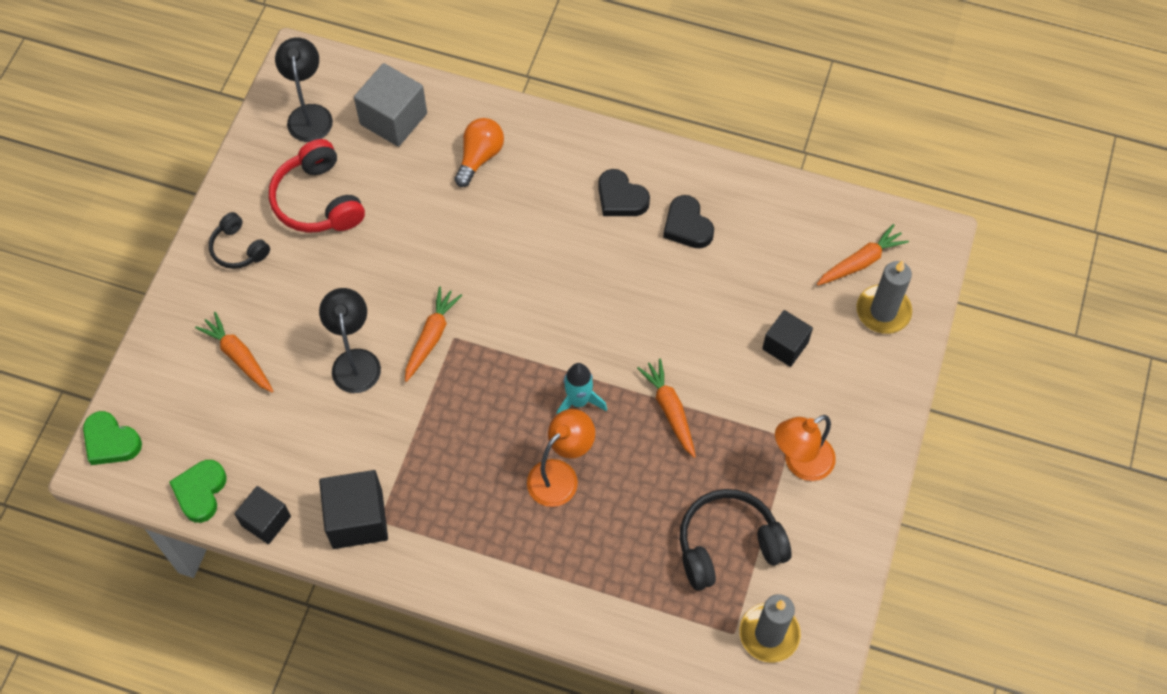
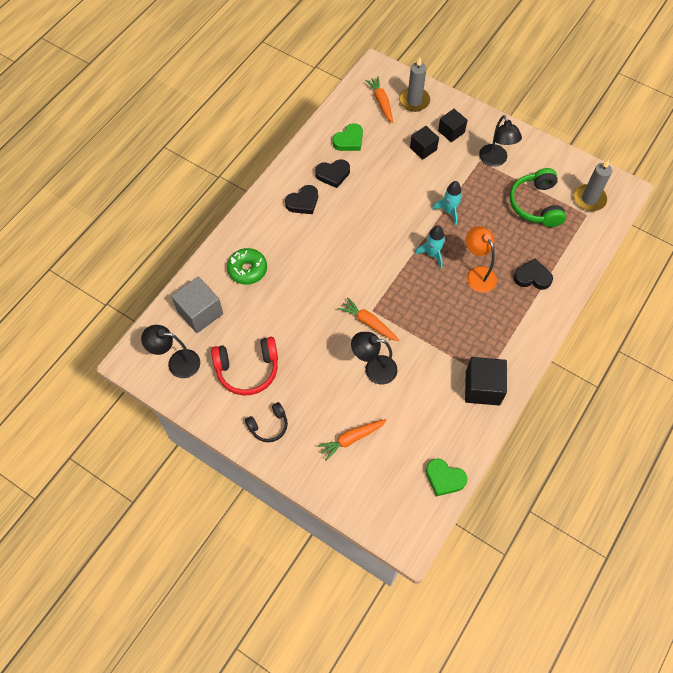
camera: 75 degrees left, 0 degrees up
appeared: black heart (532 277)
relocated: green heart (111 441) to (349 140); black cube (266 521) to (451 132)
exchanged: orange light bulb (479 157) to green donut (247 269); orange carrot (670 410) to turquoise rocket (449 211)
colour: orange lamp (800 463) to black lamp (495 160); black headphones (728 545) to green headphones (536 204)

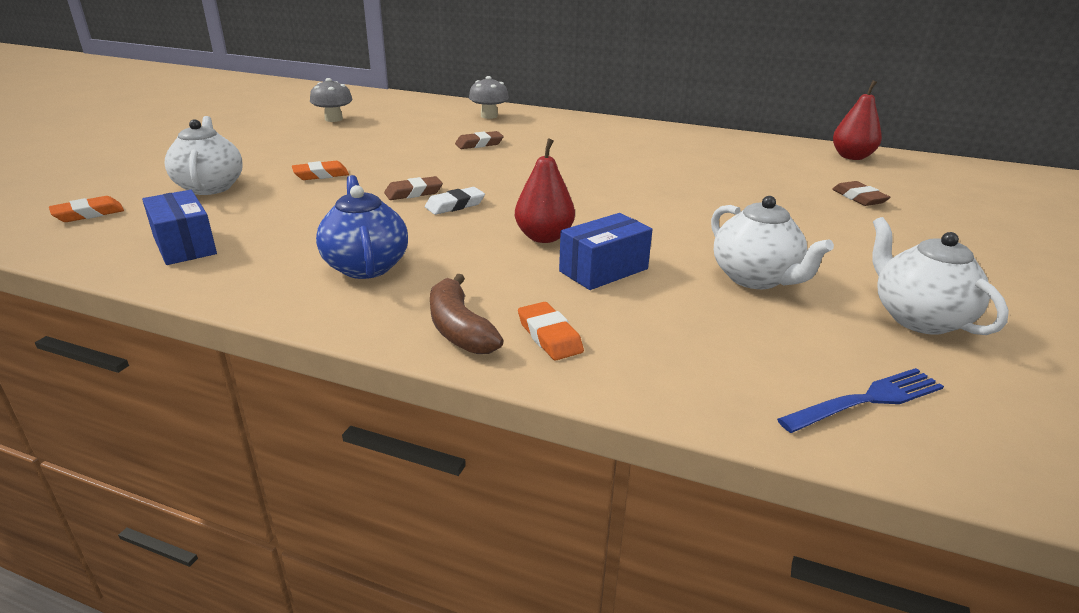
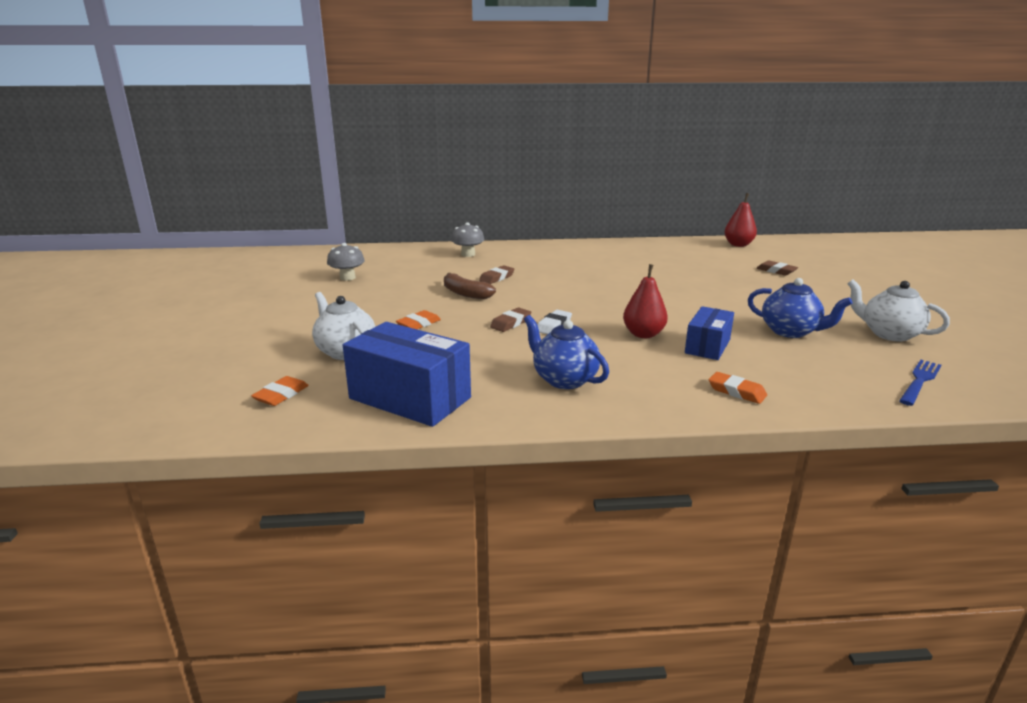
camera: 25 degrees left, 5 degrees down
relocated: brown banana (459 329) to (465 293)
colour: white teapot (755 278) to blue teapot (790 331)
size: blue box (184 245) = (410 398) x1.68

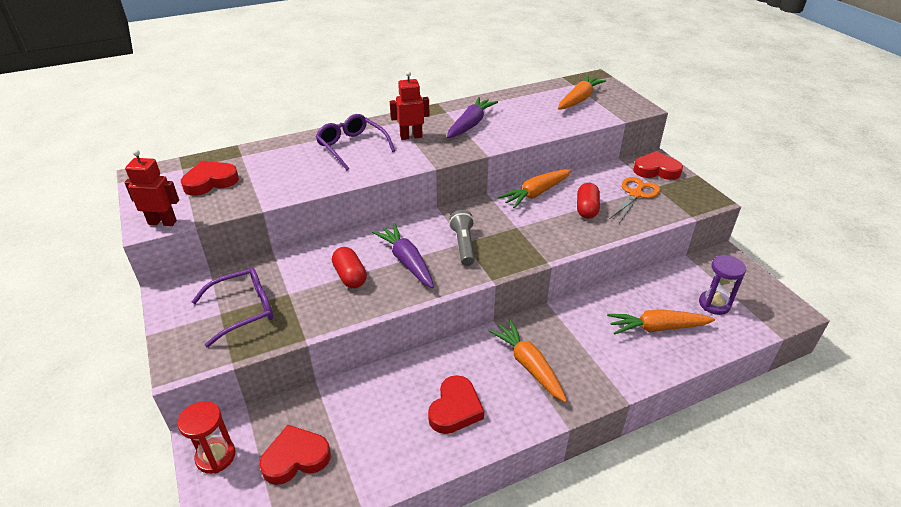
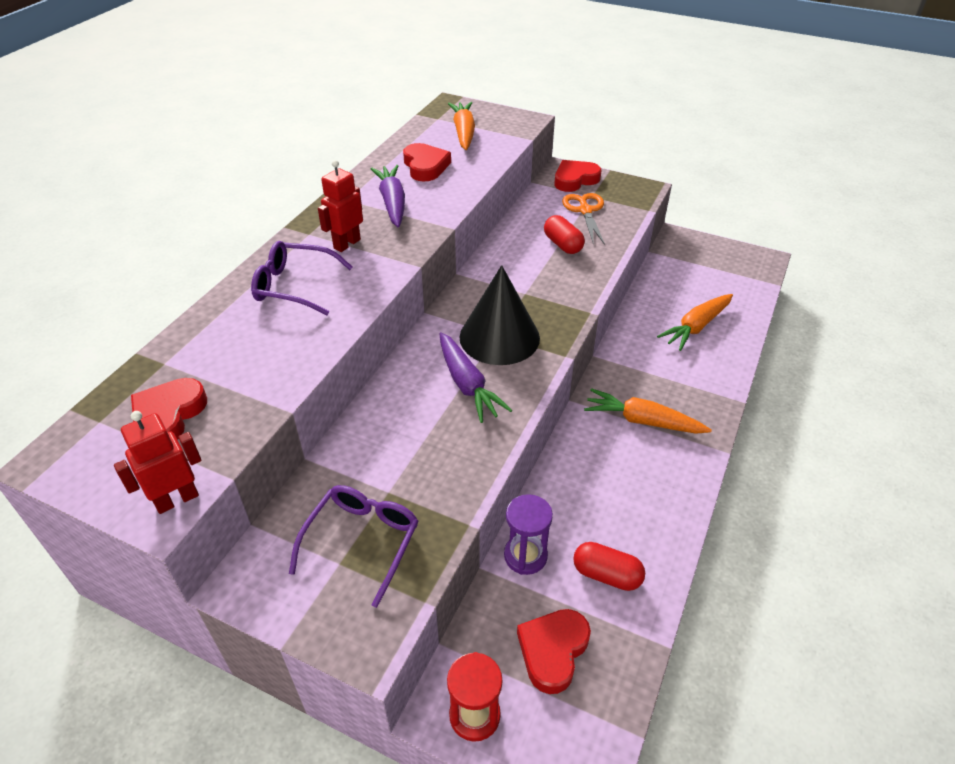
camera: 40 degrees left, 5 degrees up
missing: orange carrot (536 193)
relocated: red heart (455 409) to (425 166); purple hourglass (714 304) to (525 556); red capsule (350 276) to (606 575)
exchanged: grey flashlight (463 245) to black cone (499 337)
spun: purple carrot (407 261) = (467 384) 135 degrees counterclockwise

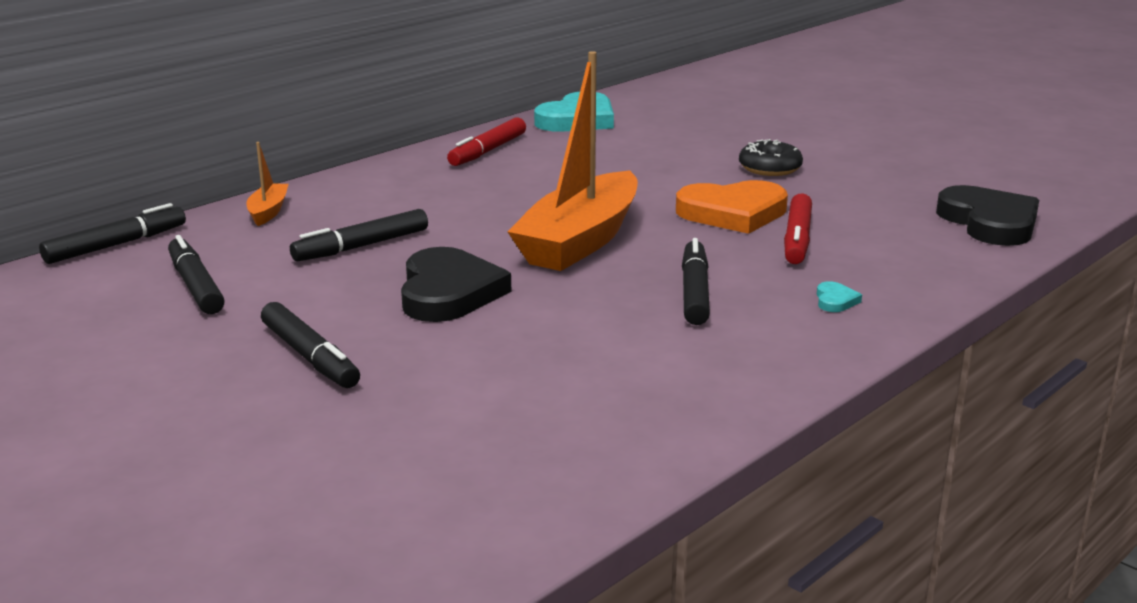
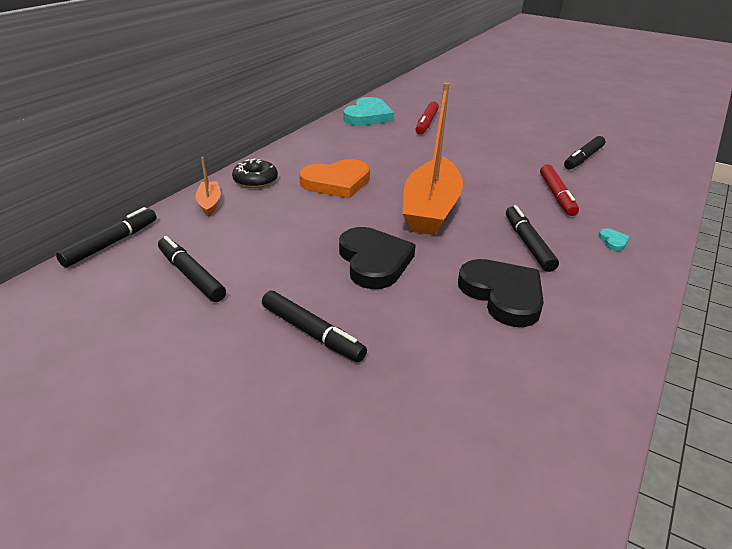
camera: 15 degrees left, 10 degrees up
relocated: black donut (770 168) to (255 180); orange heart (733 213) to (336 183); red marker (488 151) to (426 123); black heart (989 222) to (503 295); black marker (362 246) to (583 158)

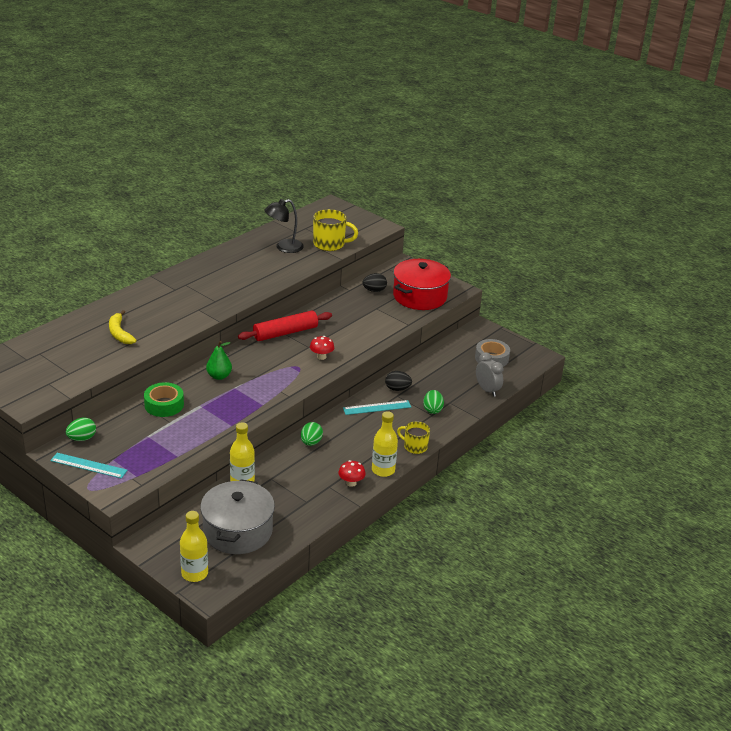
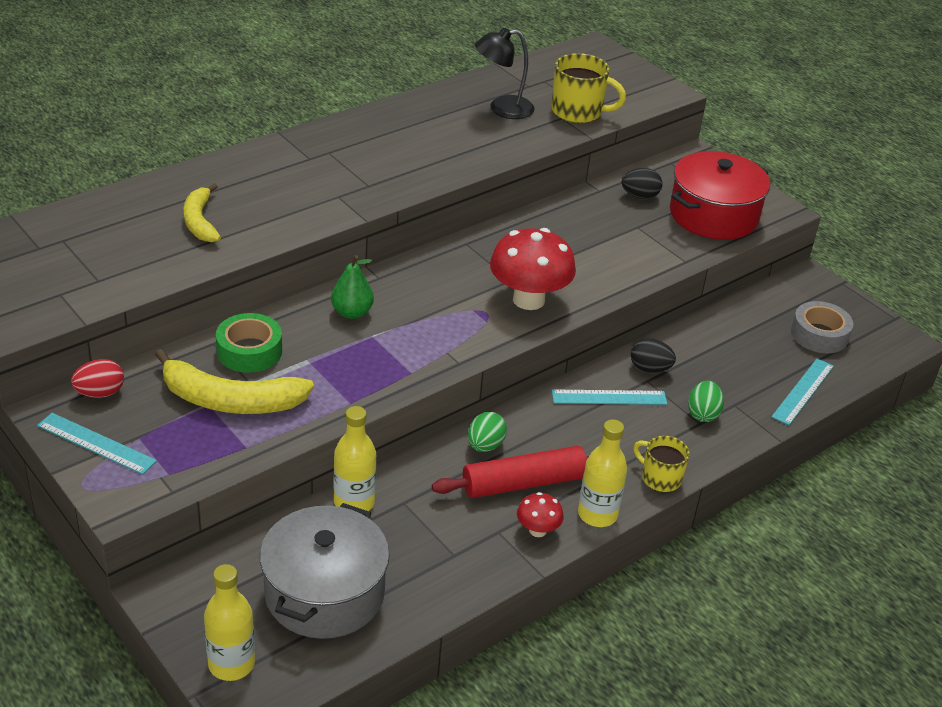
camera: 10 degrees right, 5 degrees up
appeared: yellow banana (230 400)
relocated: red rolling pin (285 333) to (523 483)
exchanged: grey clock (487 390) to turquoise ruler (803 391)
colour: green egg (82 438) to red egg (100 393)
size: red mushroom (321 357) = (528 300) x2.06

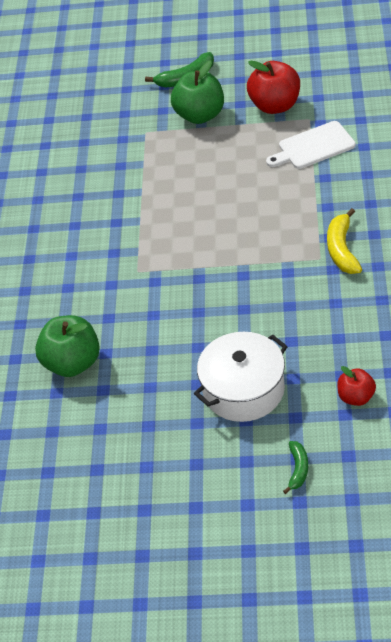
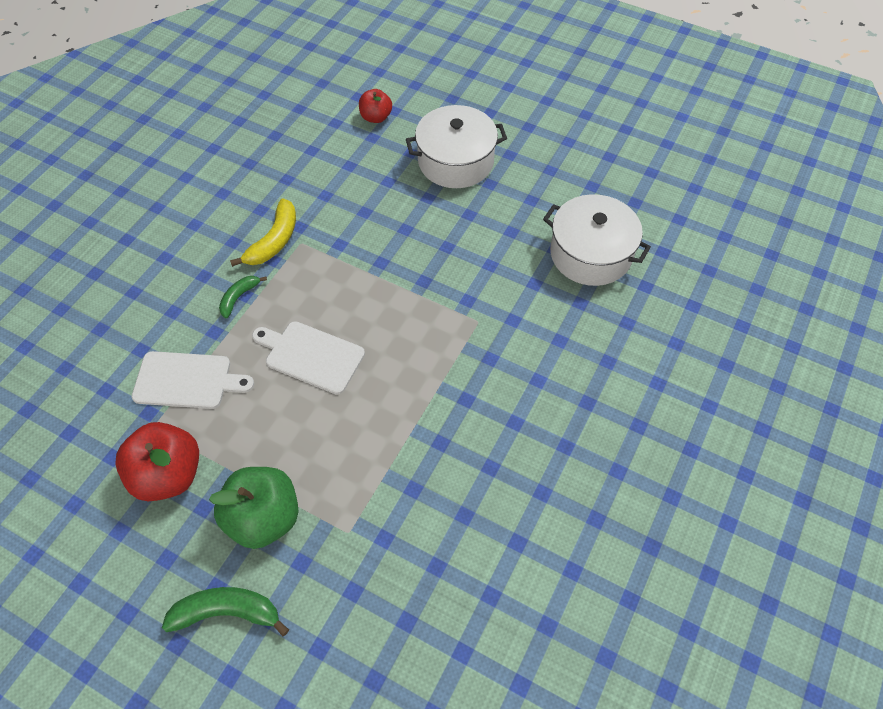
camera: 160 degrees left, 10 degrees up
appeared: white cutting board (311 356)
relocated: green banana (298 469) to (239 297)
exchanged: green apple (73 363) to white pot (590 254)

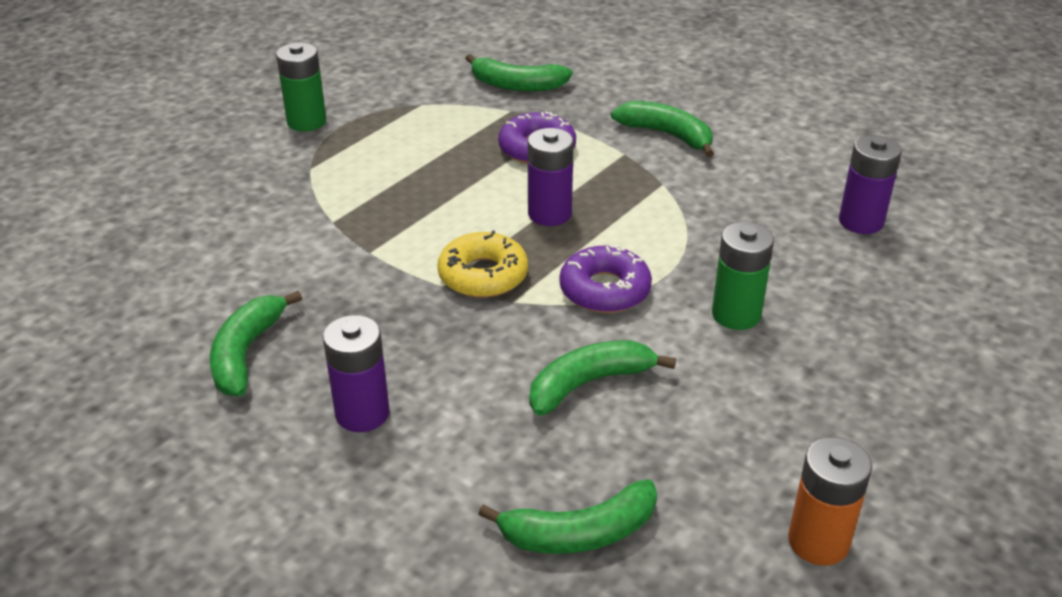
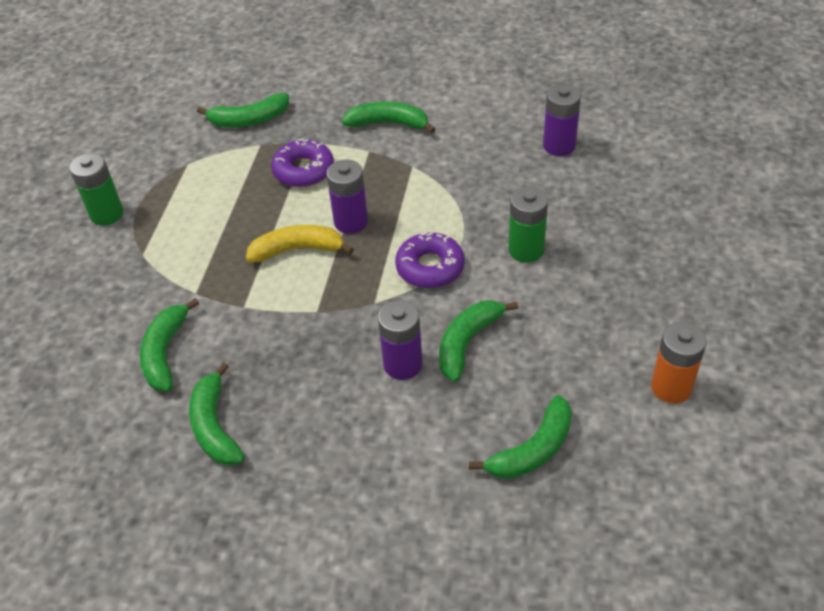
camera: 25 degrees left, 10 degrees up
missing: yellow donut (483 275)
appeared: green banana (165 353); yellow banana (297 250)
relocated: purple battery (362 413) to (403 364)

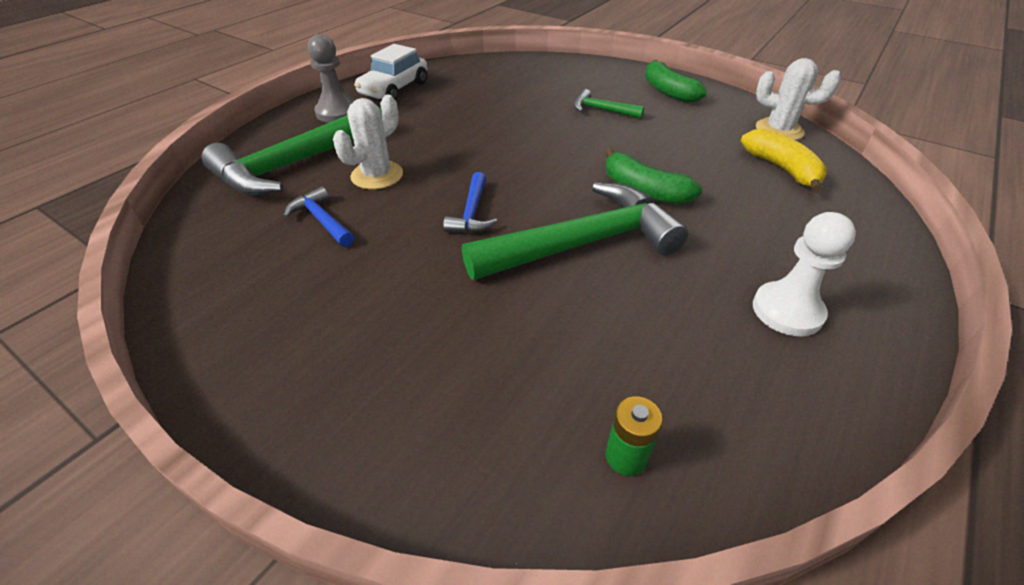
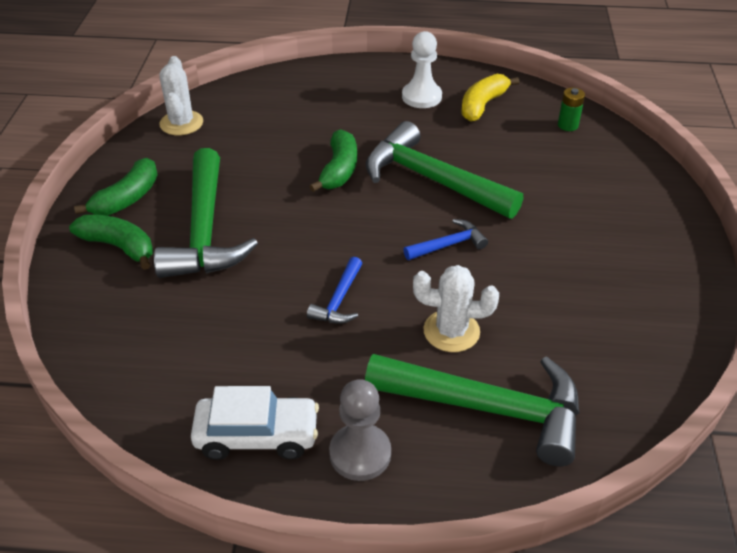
camera: 120 degrees left, 0 degrees up
appeared: green banana (118 246)
relocated: blue hammer (322 220) to (339 300); yellow banana (781 169) to (482 105)
size: green hammer (602 110) = (204 230) x2.16

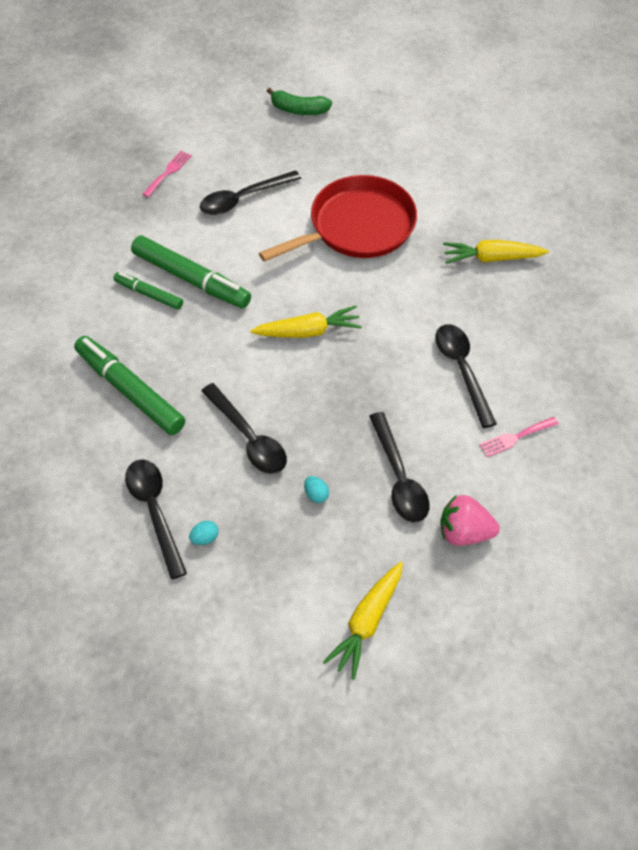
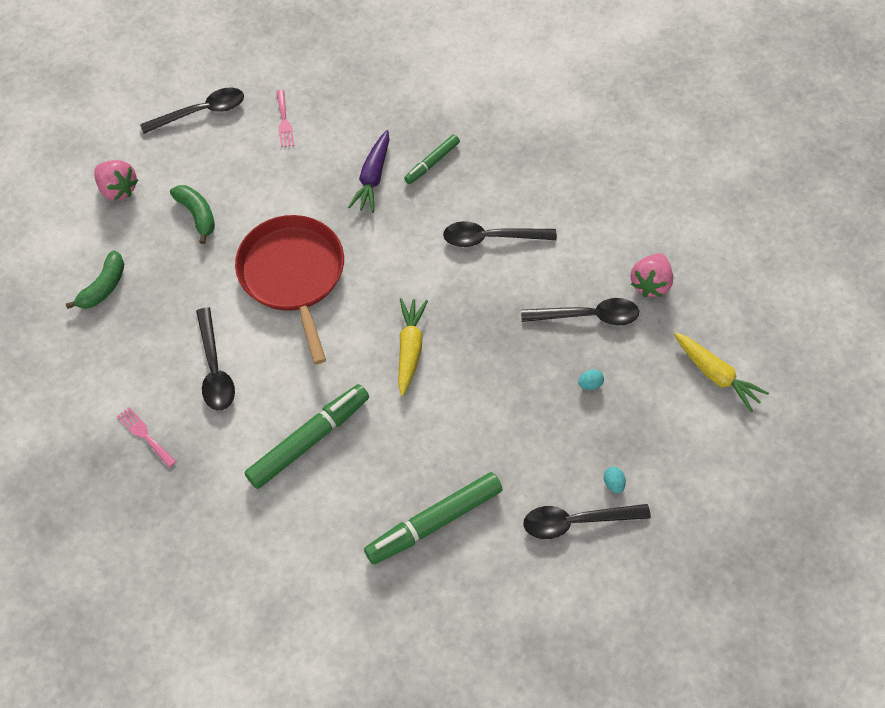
camera: 75 degrees left, 5 degrees up
appeared: pink strawberry (118 189); green banana (197 215)
relocated: black spoon (249 437) to (201 112); pink fork (515 437) to (284 121); green marker (149 294) to (432 162)
colour: yellow carrot (491 258) to purple carrot (372 178)

